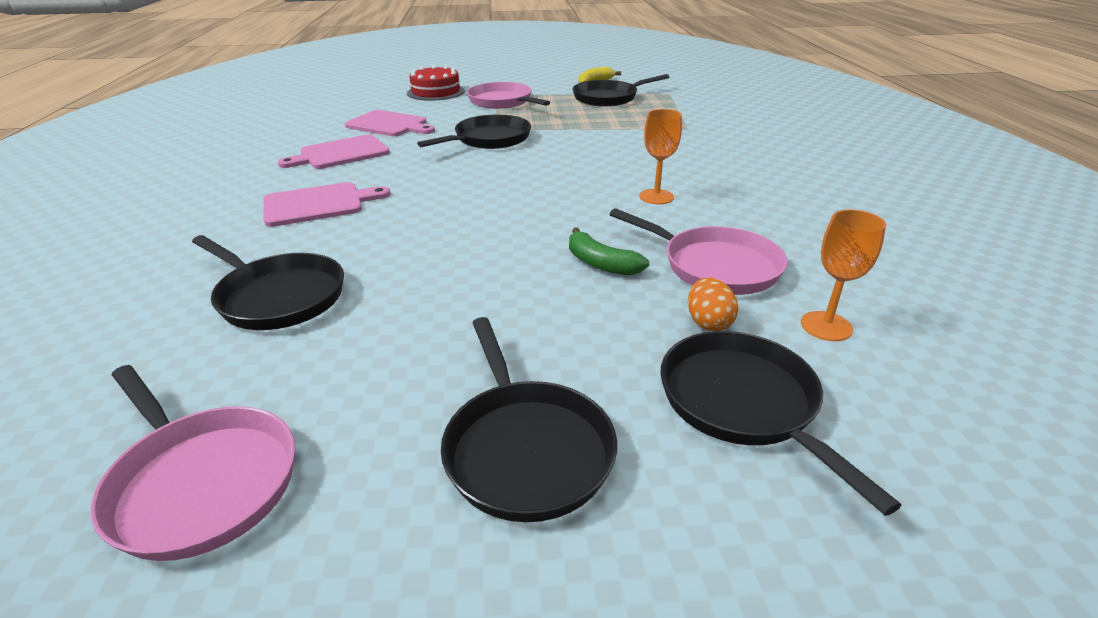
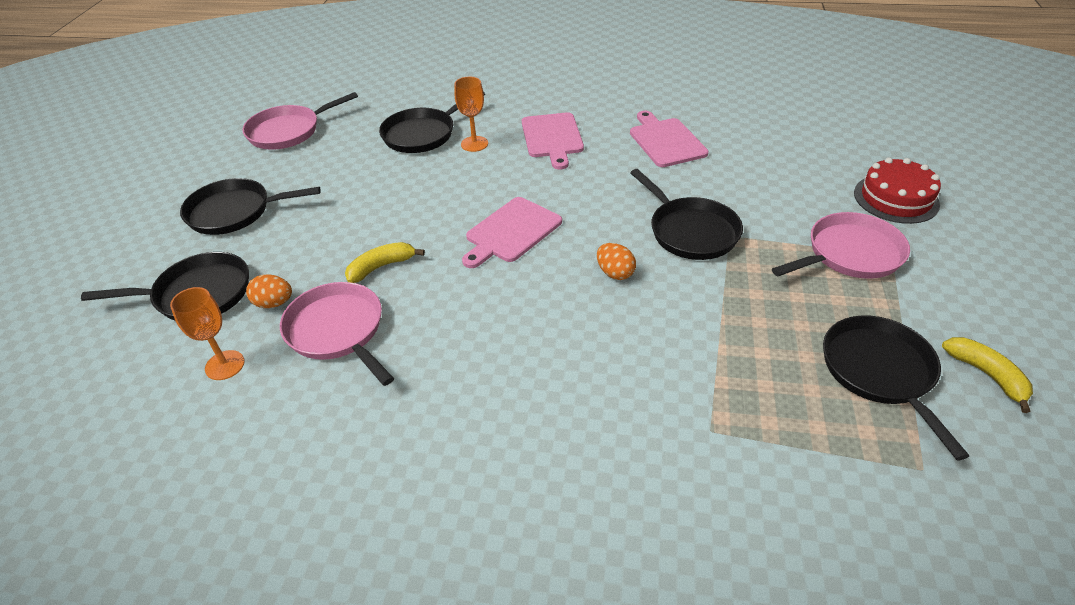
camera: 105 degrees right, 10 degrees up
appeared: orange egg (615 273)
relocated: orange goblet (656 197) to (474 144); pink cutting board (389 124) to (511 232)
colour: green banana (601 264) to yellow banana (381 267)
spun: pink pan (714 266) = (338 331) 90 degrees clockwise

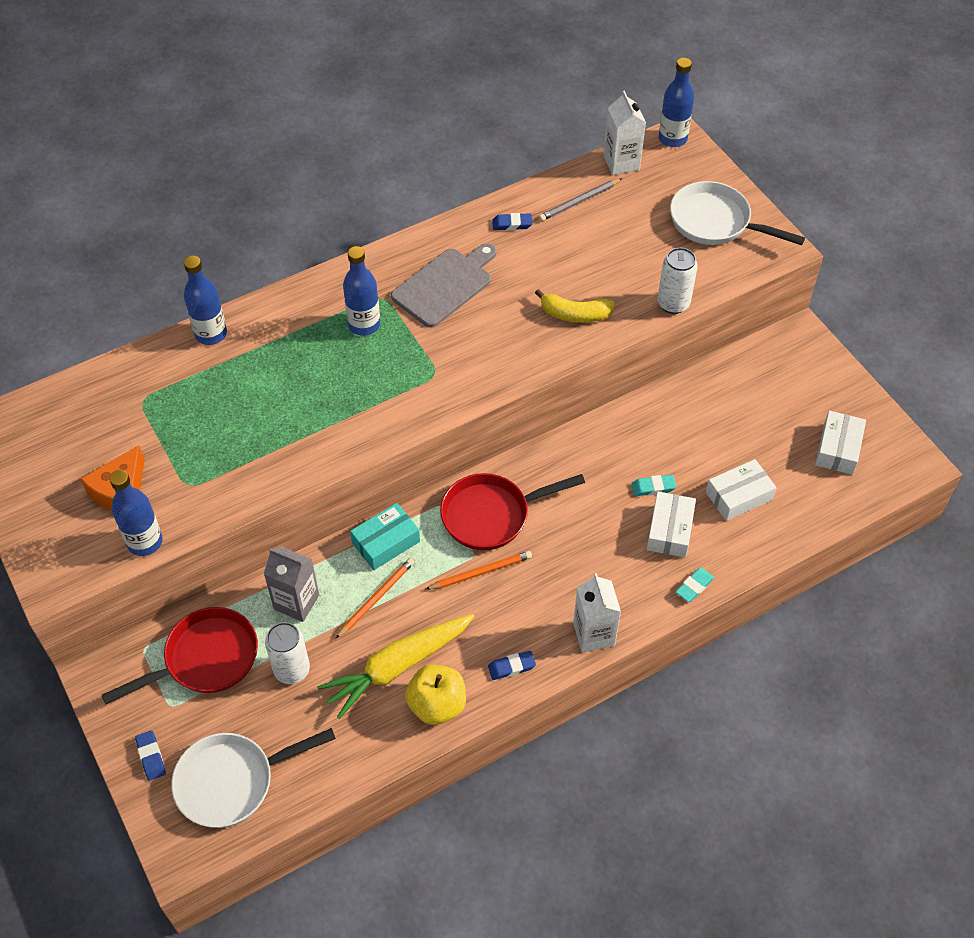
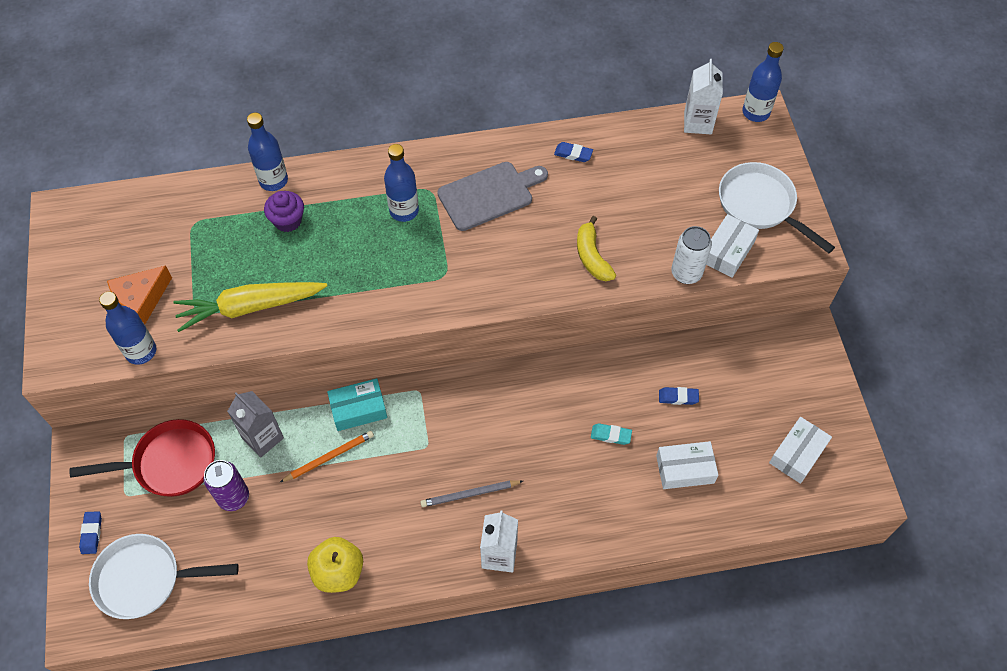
camera: 20 degrees right, 5 degrees up
missing: orange pencil (481 572); red pan (491 515); turquoise eraser (694 586)
appeared: purple cupcake (288 221)
relocated: yellow carrot (397 667) to (250 307); grey pencil (579 202) to (470 494); blue eraser (511 667) to (678 397); white box (670 530) to (727 251)
colour: white can (292 670) to purple can (233 497)
spun: yellow banana (575 314) = (592 256) 45 degrees clockwise

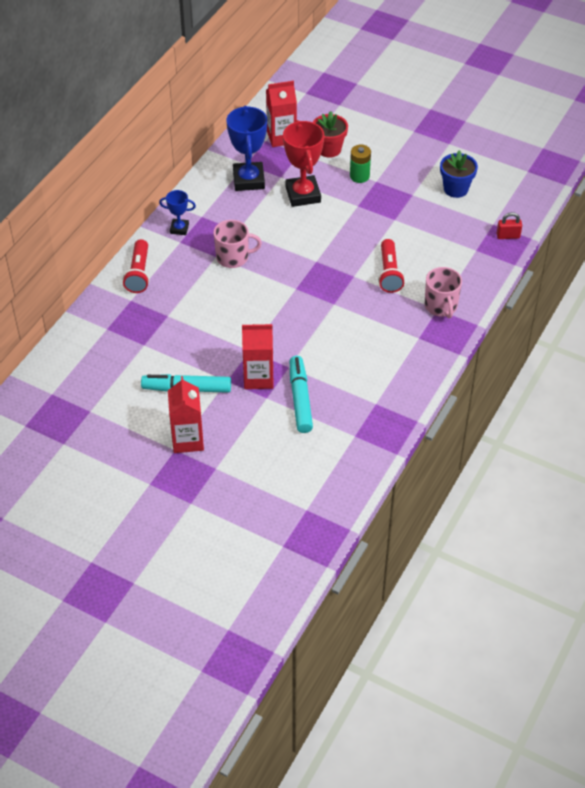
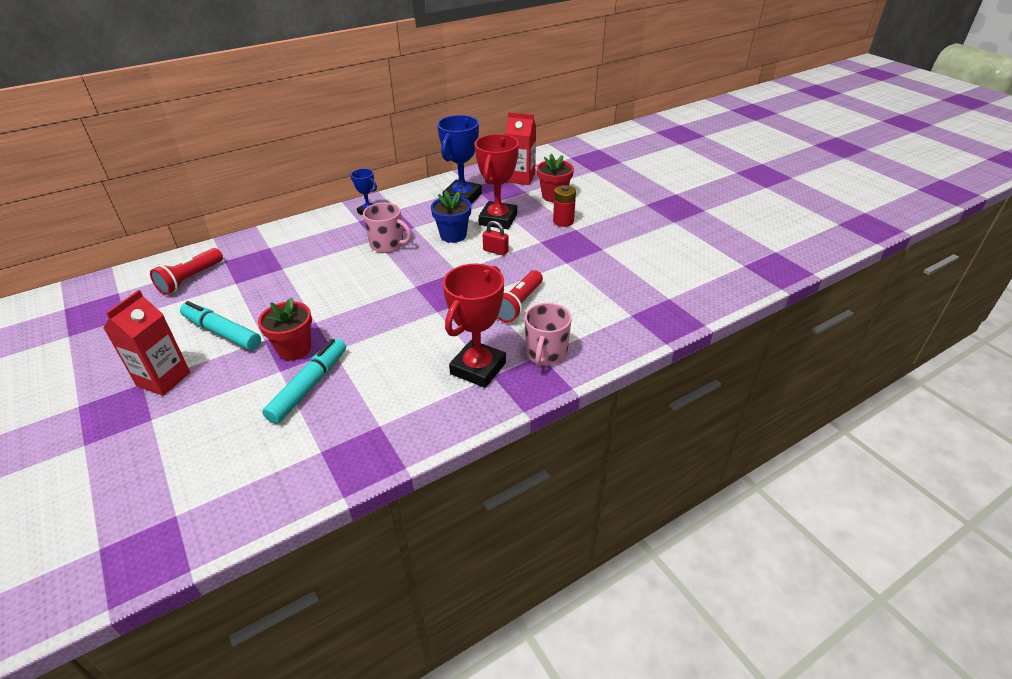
camera: 30 degrees right, 10 degrees down
appeared: red trophy (478 368)
relocated: red flashlight (139 273) to (190 279); blue flower pot (456 189) to (453 235); red padlock (508 236) to (495 251)
exchanged: red carton (258 378) to red flower pot (294 349)
colour: green battery (359 176) to red battery (563 221)

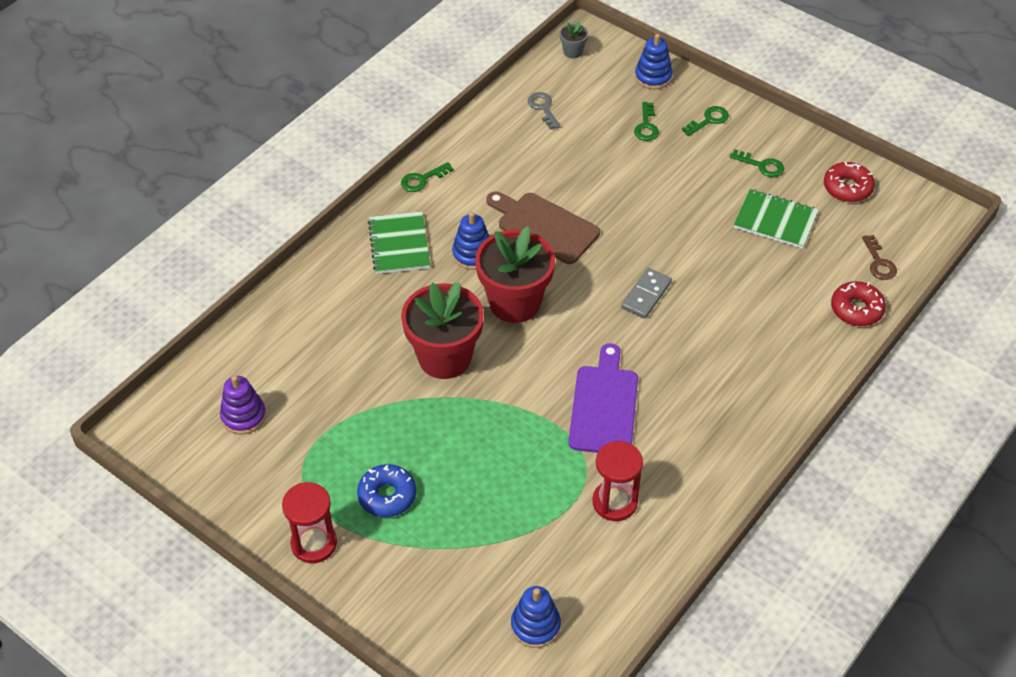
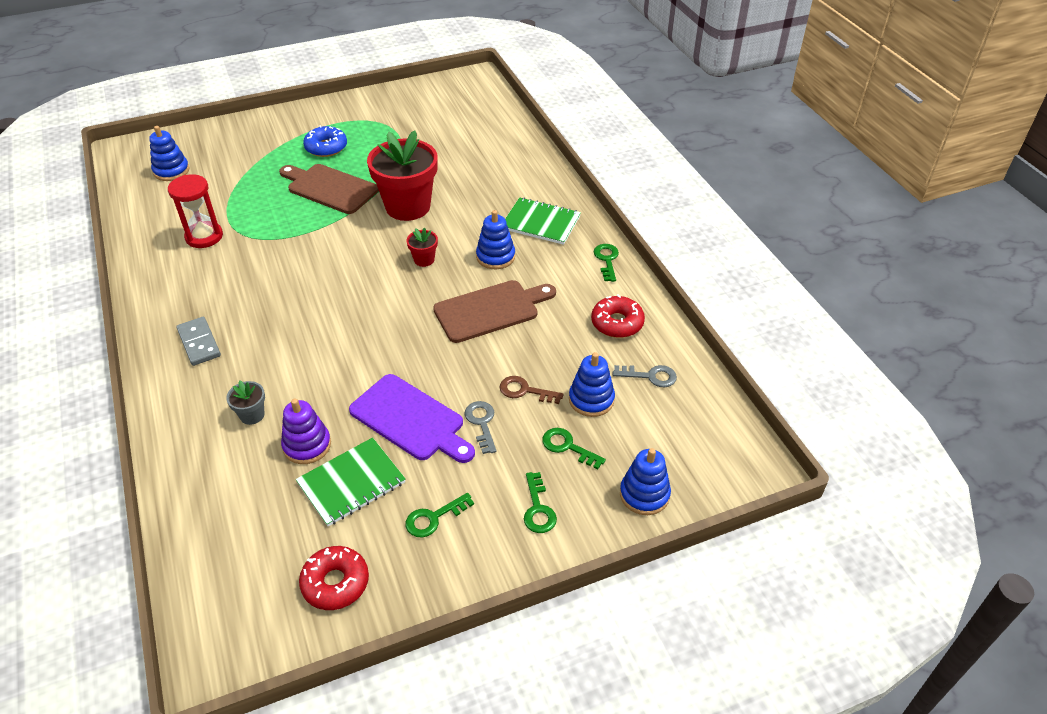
camera: 120 degrees right, 5 degrees down
missing: red hourglass (314 543)
appeared: brown cutting board (330 188); grey key (482 423); blue stacking toy (591 399)
relocated: grey domino (646 295) to (199 343); grey flower pot (573 52) to (252 415); purple stacking toy (243 416) to (307 445); purple cutting board (604 406) to (410 420); brown key (879 262) to (525 391); red donut (856 309) to (617 323)
size: red flower pot (514 303) = (424 260) x0.43

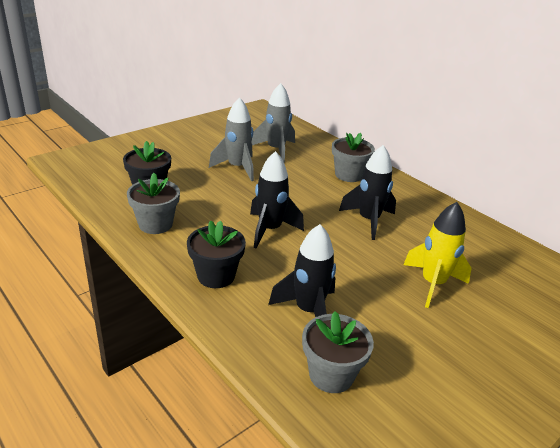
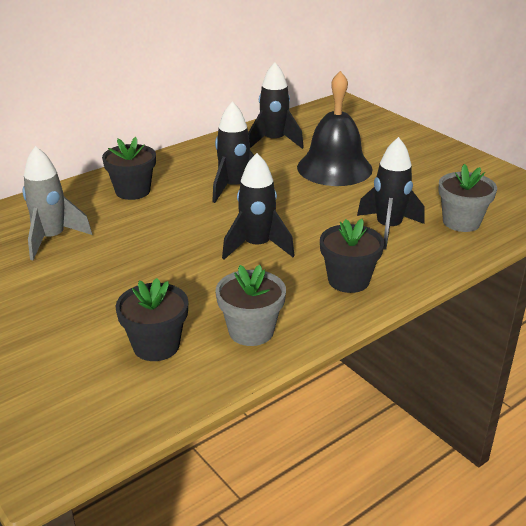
camera: 85 degrees left, 0 degrees up
missing: grey rocket (237 168)
appeared: black rocket (274 142)
exchanged: yellow rocket (432 284) to black bell (334 168)
colour: grey flower pot (348 175) to black flower pot (133 191)

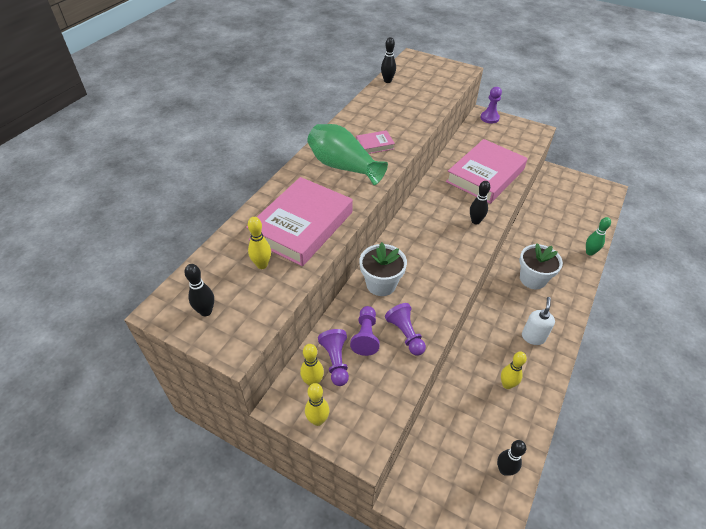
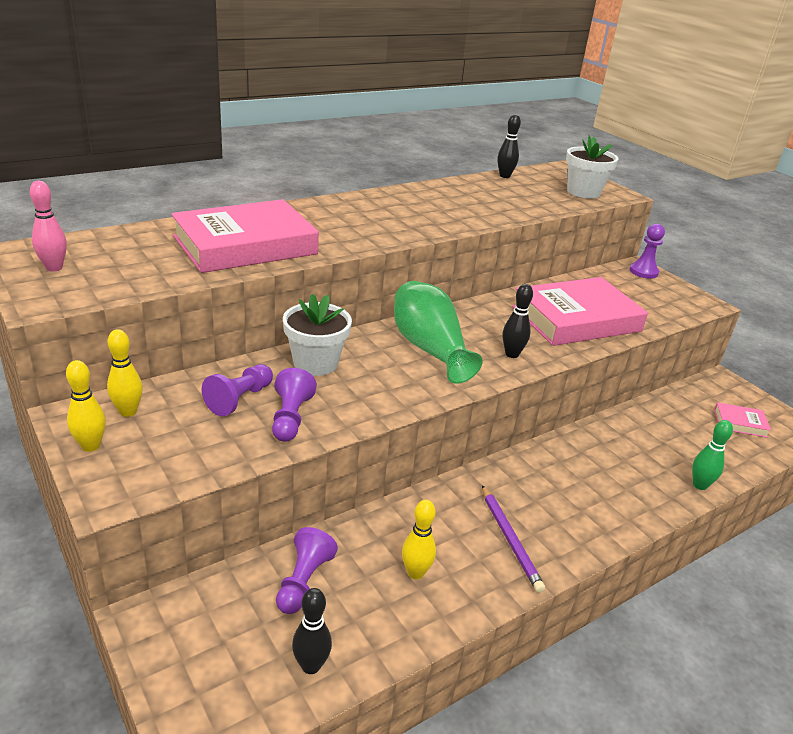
camera: 25 degrees right, 15 degrees down
missing: yellow bowling pin (262 265)
relocated: purple pawn (335 361) to (303 581); green vase (343 166) to (429 349); white flower pot (532 279) to (583 192); pink book (375 145) to (740 423)
exchanged: white soap dispenser (533 337) to purple pencil (510 539)
colour: black bowling pin (206 311) to pink bowling pin (54 268)

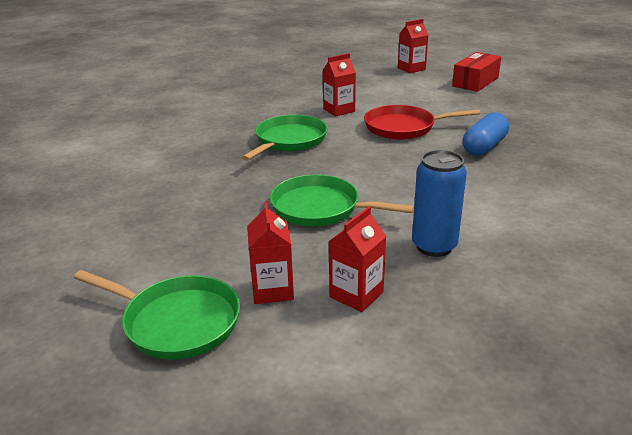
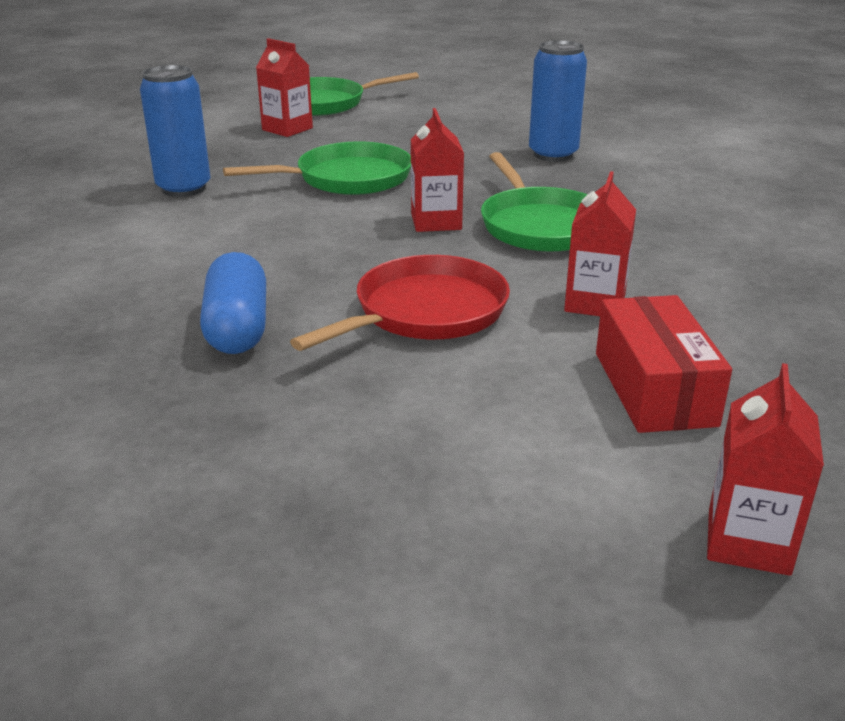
camera: 135 degrees right, 0 degrees up
appeared: blue can (553 154)
relocated: red carton (356 294) to (436 222); red box (475 82) to (654 388)

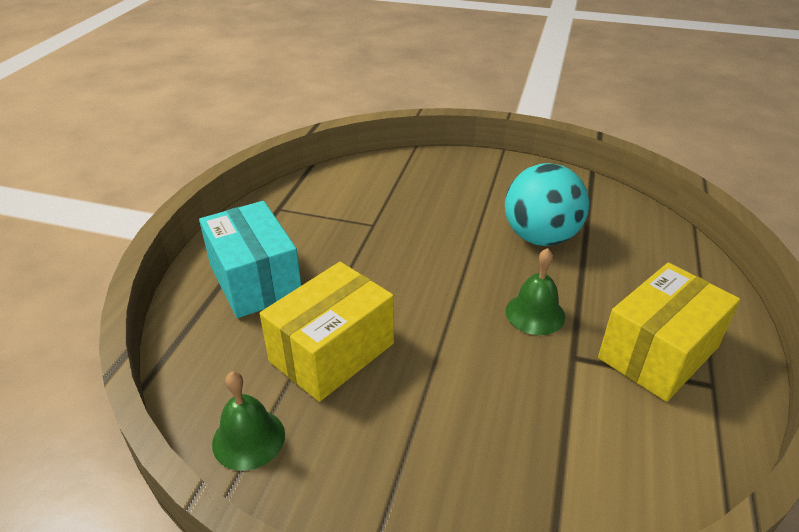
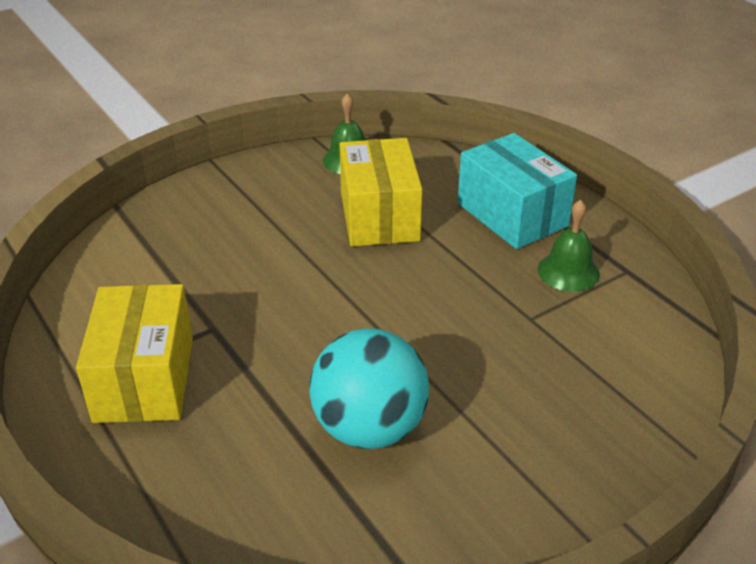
camera: 130 degrees right, 0 degrees up
relocated: green bell (535 313) to (568 271)
spun: turquoise box (255 280) = (512 215) 45 degrees clockwise

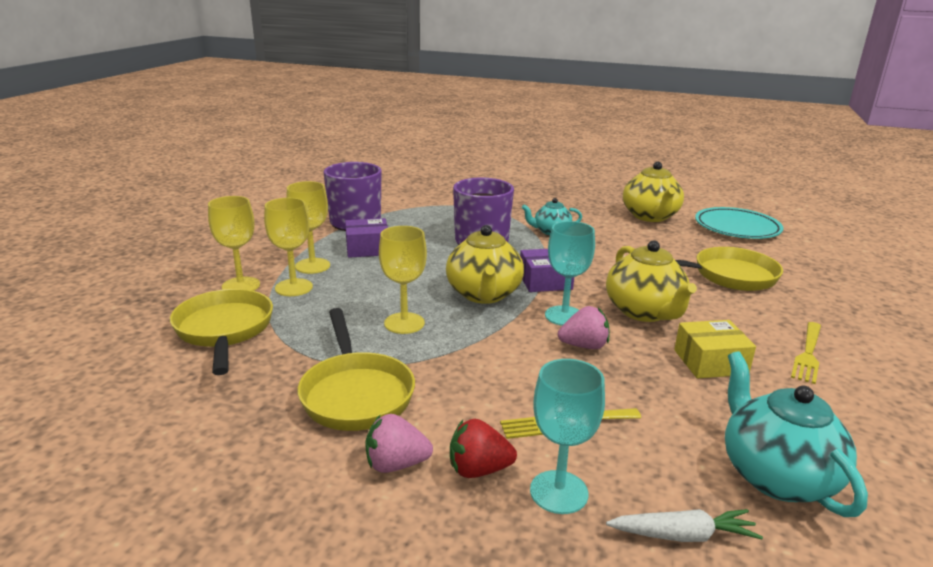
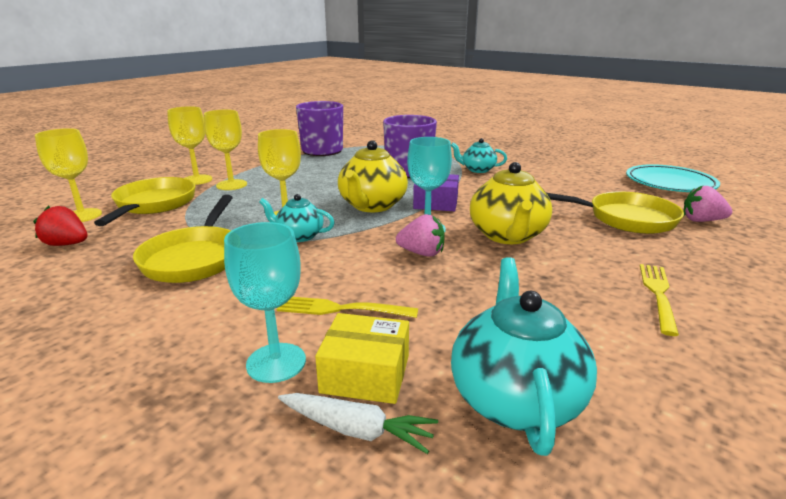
camera: 20 degrees right, 0 degrees up
missing: purple box (367 248); yellow teapot (650 216)
appeared: turquoise teapot (299 236)
relocated: red strawberry (478 470) to (67 244); yellow goblet (312 266) to (82 215); yellow box (710 362) to (365 374); pink strawberry (396 464) to (701 221)
spun: yellow fork (808 354) = (658 294) 150 degrees clockwise

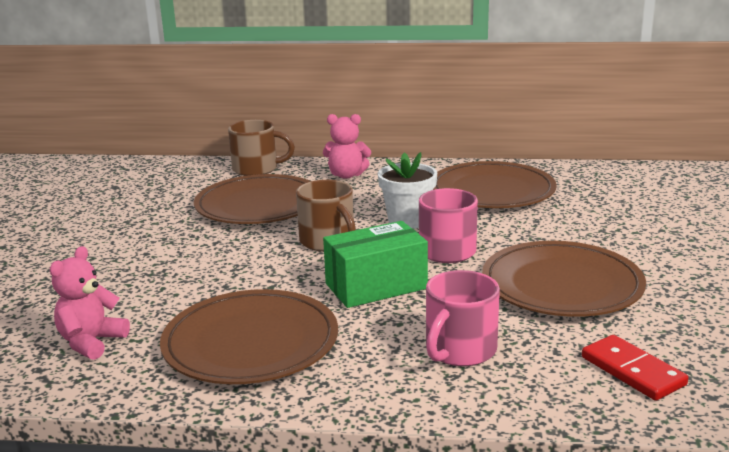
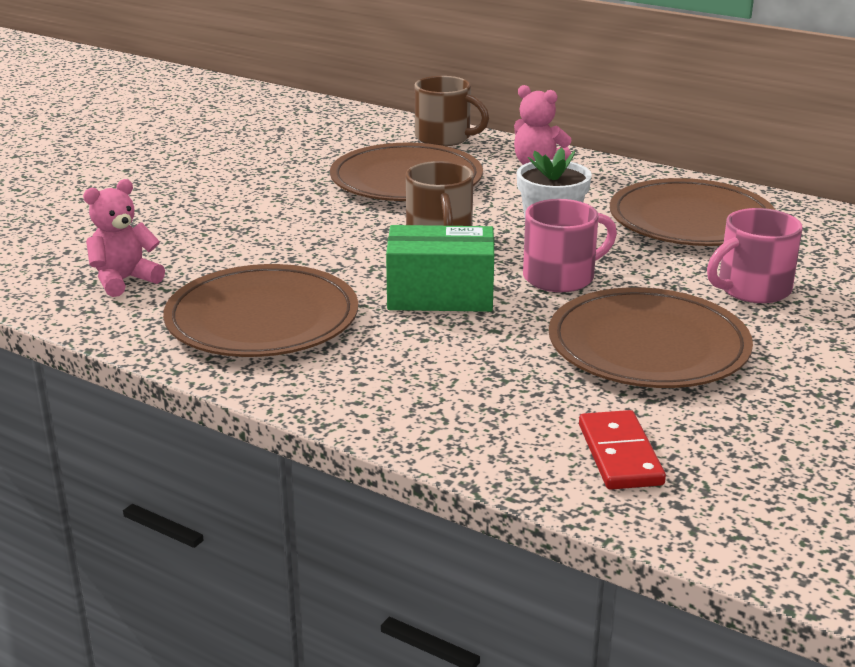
camera: 25 degrees right, 5 degrees up
relocated: pink mug (459 350) to (752 289)

